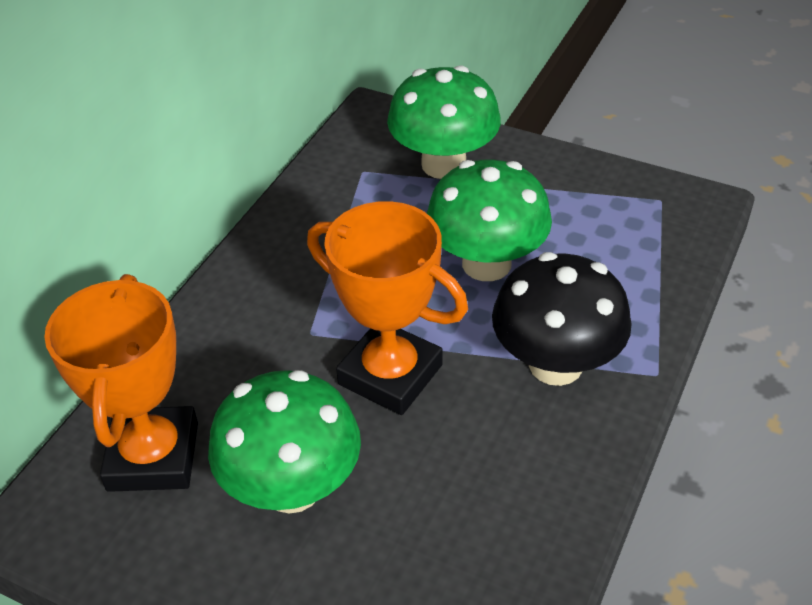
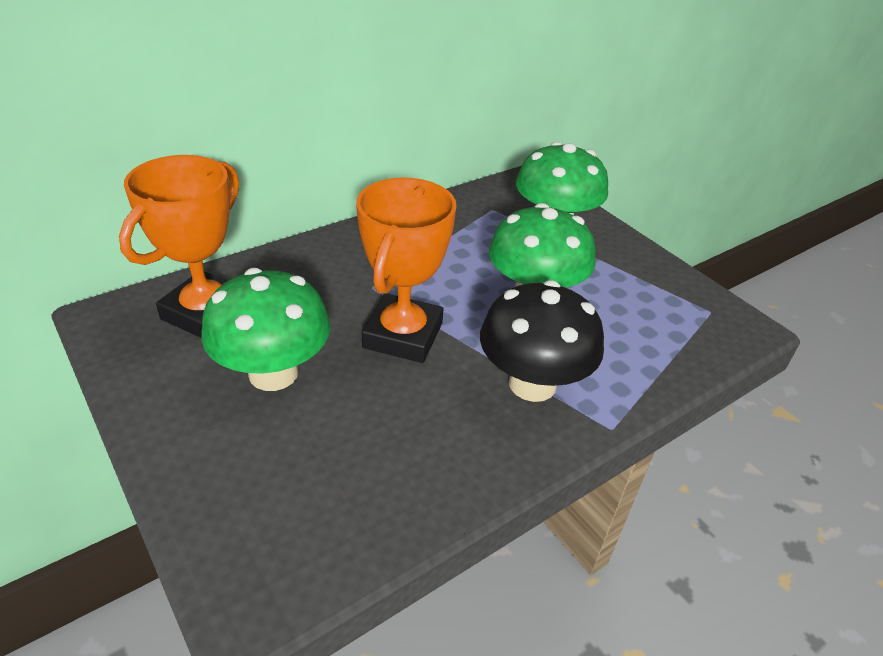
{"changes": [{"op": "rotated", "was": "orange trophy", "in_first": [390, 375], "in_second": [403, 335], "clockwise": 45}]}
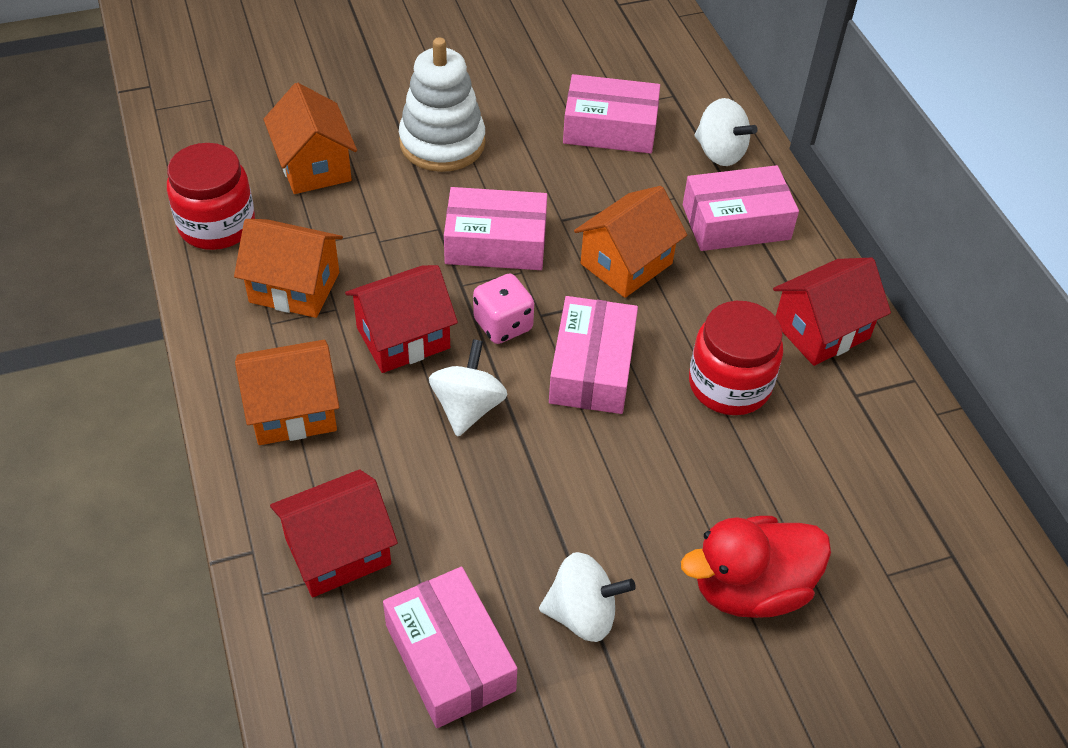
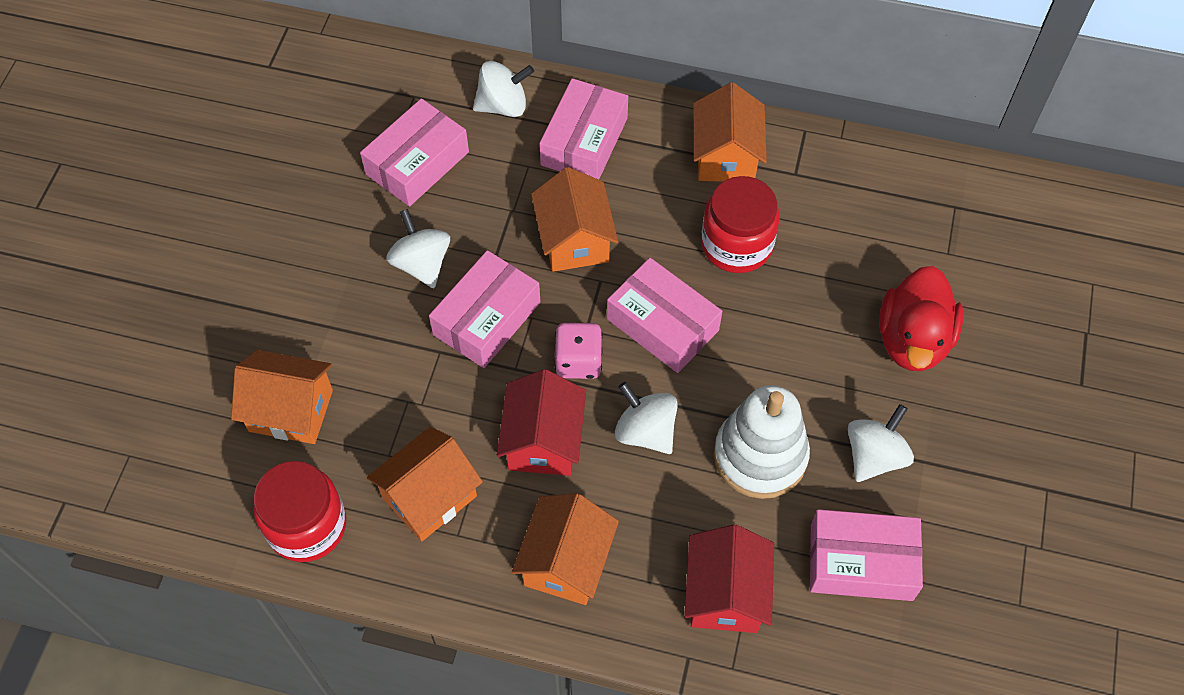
{"changes": [{"op": "new", "now": "white spinning top", "in_second": [421, 264]}, {"op": "repainted", "was": "red house", "now": "orange house", "in_first": [821, 330], "in_second": [725, 156]}, {"op": "shifted", "was": "white stacking toy", "in_first": [442, 143], "in_second": [760, 456]}]}
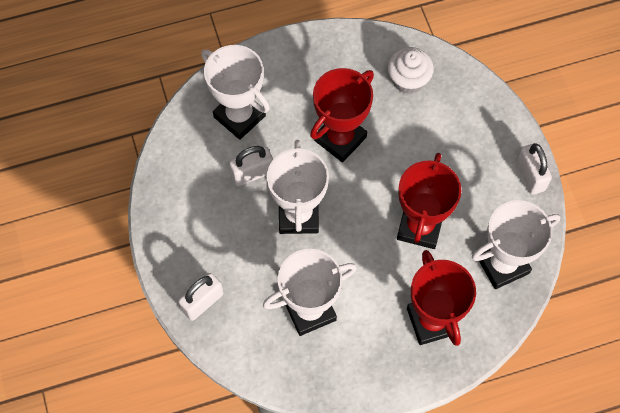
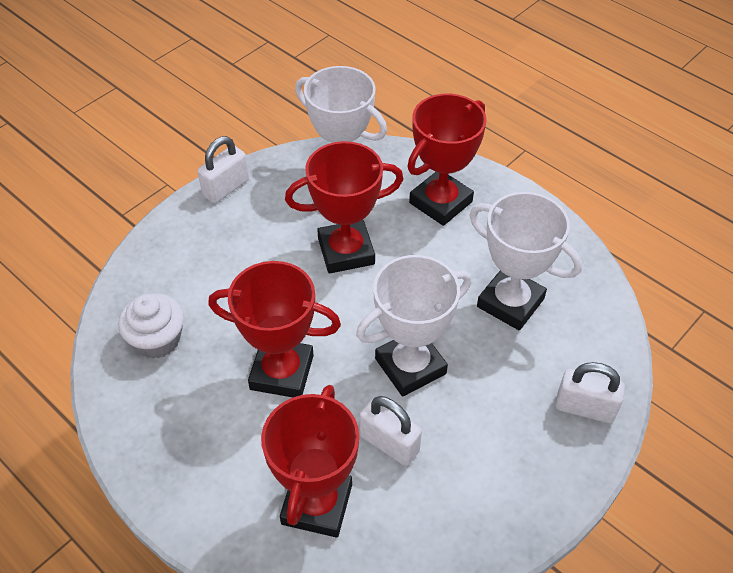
{"changes": [{"op": "repainted", "was": "white trophy", "now": "red trophy", "in_first": [239, 116], "in_second": [317, 504]}]}
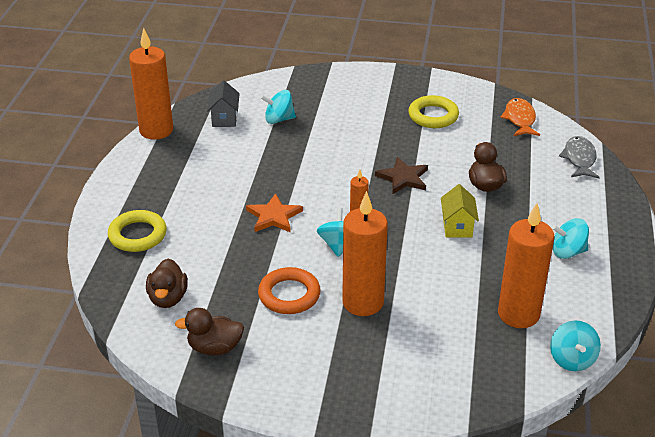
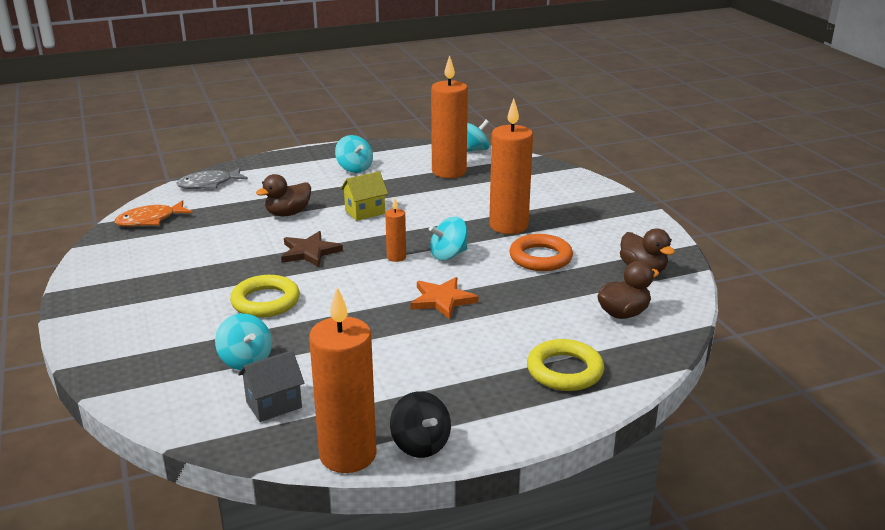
{"changes": [{"op": "shifted", "was": "yellow ring", "in_first": [433, 116], "in_second": [265, 301]}, {"op": "new", "now": "black spinning top", "in_second": [420, 444]}]}
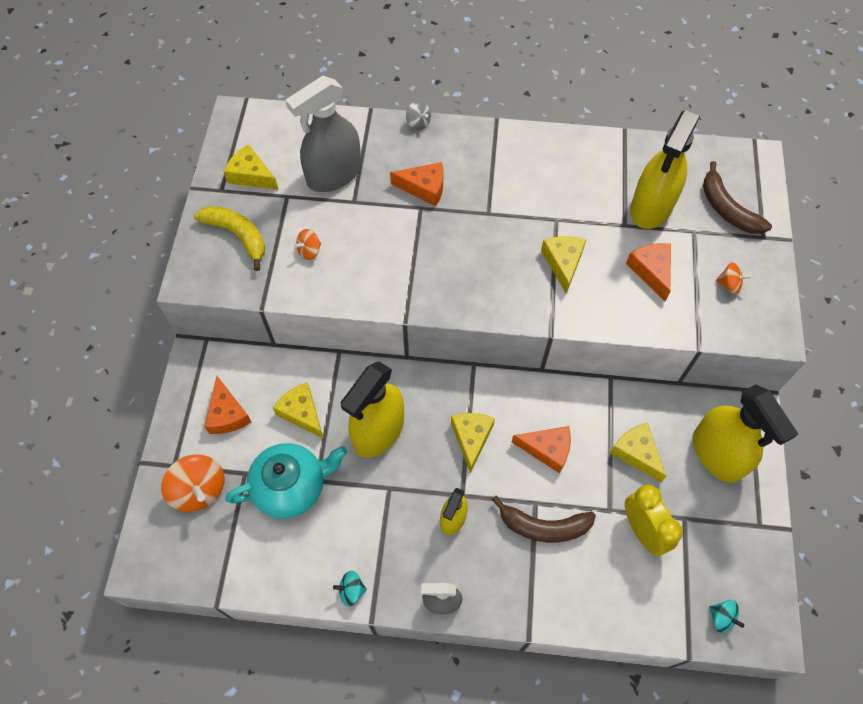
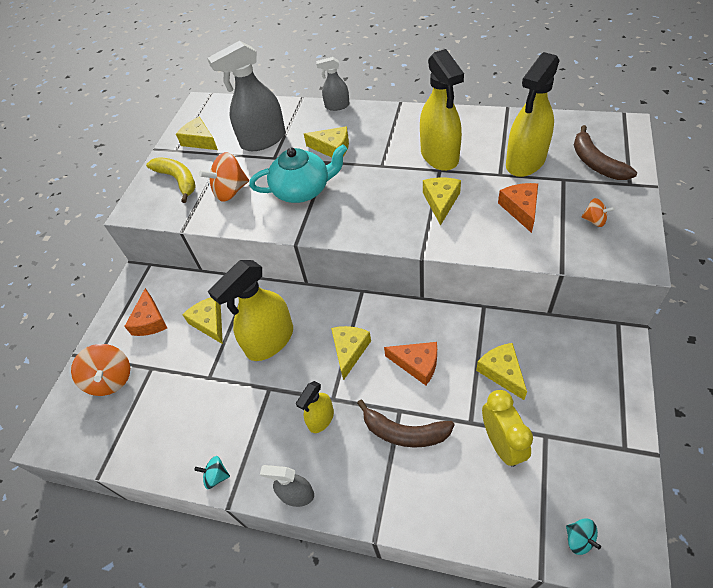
{"changes": [{"op": "scaled", "was": "orange spinning top", "in_first": [309, 251], "in_second": [230, 191], "ratio": 1.88}, {"op": "shifted", "was": "turquoise teapot", "in_first": [291, 486], "in_second": [303, 190]}, {"op": "repainted", "was": "orange cheese", "now": "yellow cheese", "in_first": [424, 188], "in_second": [332, 148]}, {"op": "swapped", "was": "grey spinning top", "now": "grey spray bottle", "in_first": [418, 123], "in_second": [337, 106]}, {"op": "shifted", "was": "yellow spray bottle", "in_first": [717, 454], "in_second": [439, 156]}]}
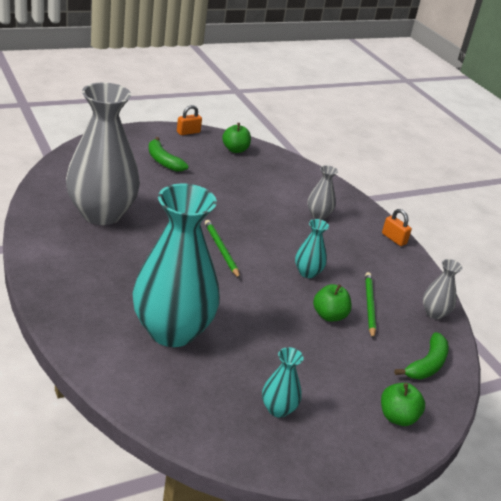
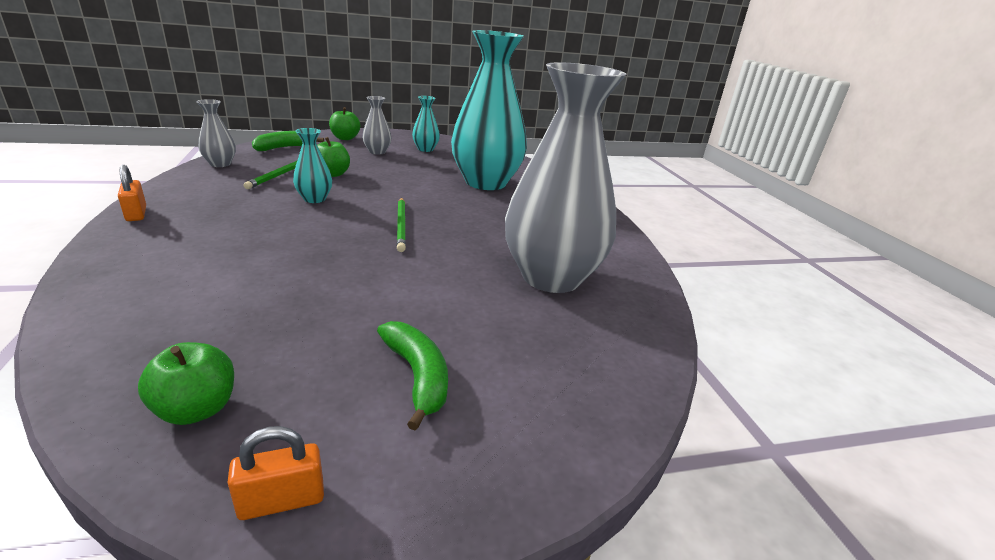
{"changes": [{"op": "shifted", "was": "grey vase", "in_first": [318, 215], "in_second": [377, 152]}]}
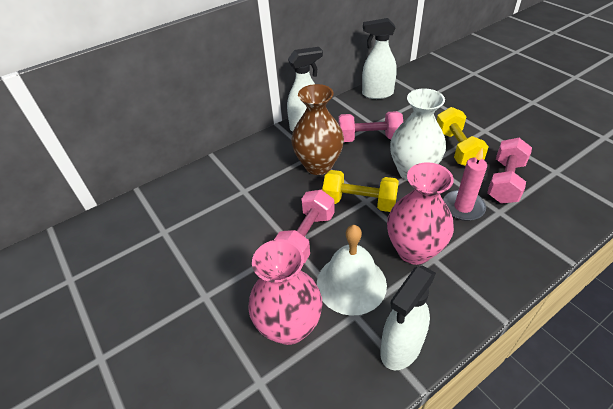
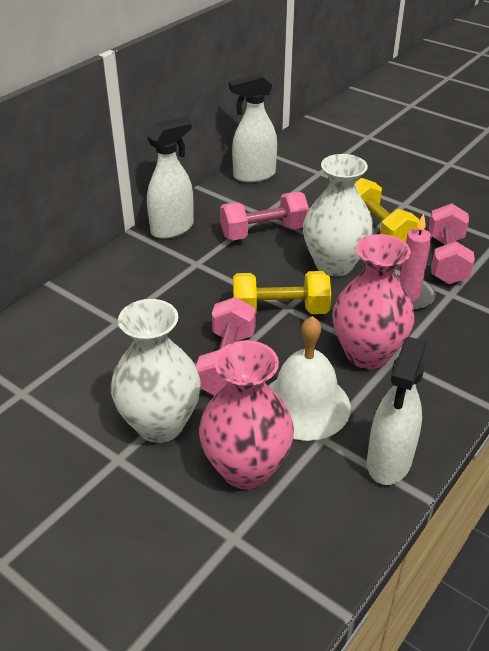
{"changes": [{"op": "new", "now": "white vase", "in_second": [160, 424]}, {"op": "gone", "was": "brown vase", "in_first": [318, 165]}]}
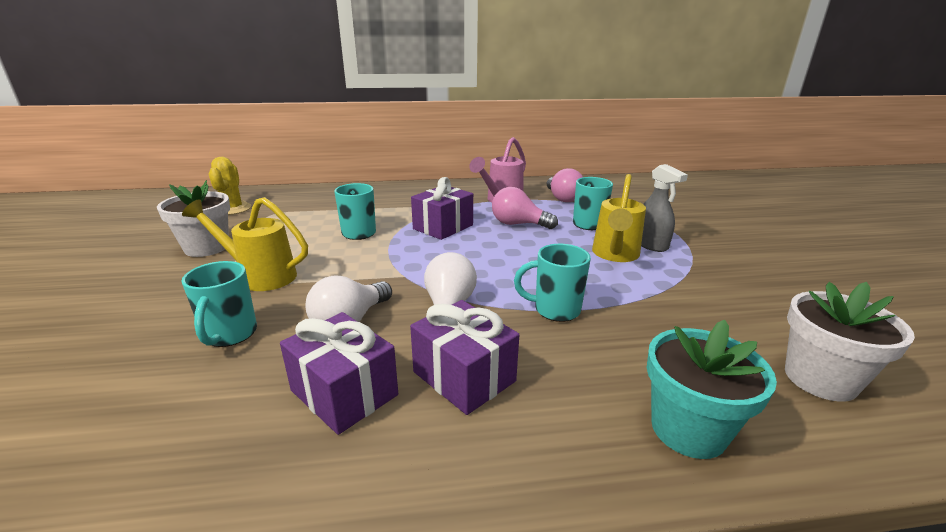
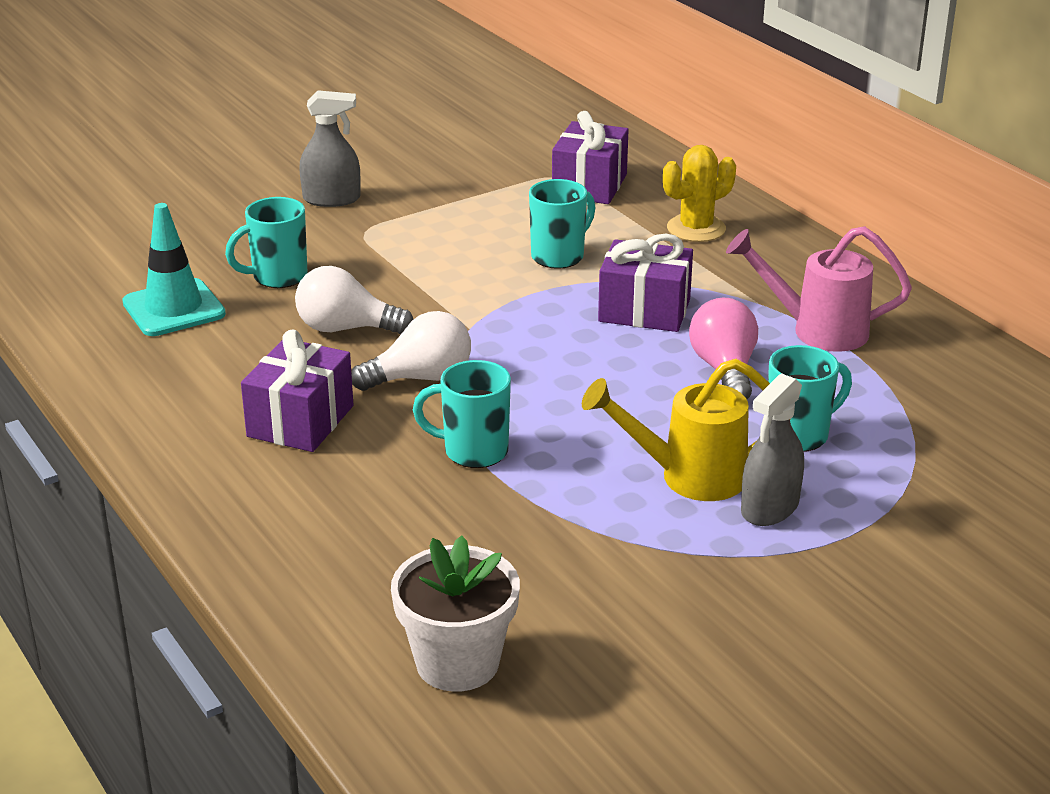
{"changes": [{"op": "new", "now": "turquoise traffic cone", "in_second": [174, 308]}, {"op": "new", "now": "grey spray bottle", "in_second": [332, 199]}, {"op": "rotated", "was": "turquoise mug", "in_first": [555, 310], "in_second": [473, 451], "clockwise": -60}, {"op": "shifted", "was": "purple gift", "in_first": [344, 393], "in_second": [589, 185]}, {"op": "shifted", "was": "yellow cactus", "in_first": [233, 209], "in_second": [696, 229]}, {"op": "gone", "was": "white flower pot", "in_first": [207, 247]}, {"op": "gone", "was": "yellow watering can", "in_first": [260, 276]}, {"op": "gone", "was": "pink light bulb", "in_first": [562, 198]}, {"op": "gone", "was": "turquoise flower pot", "in_first": [688, 429]}]}
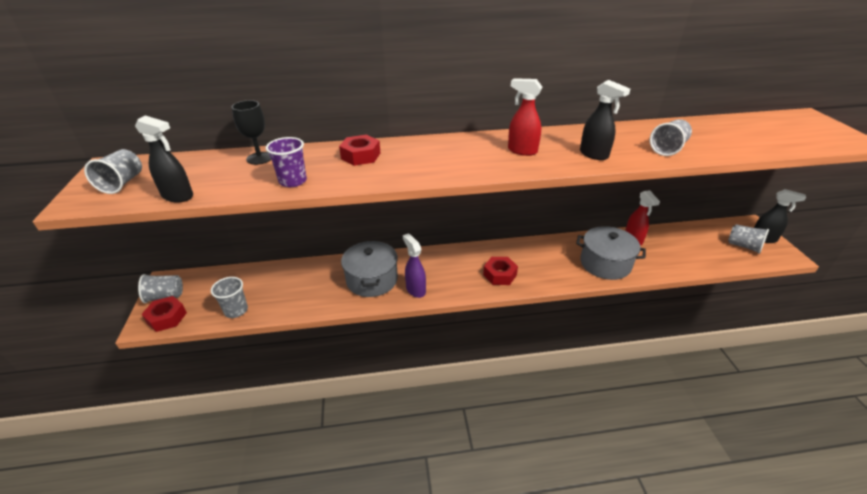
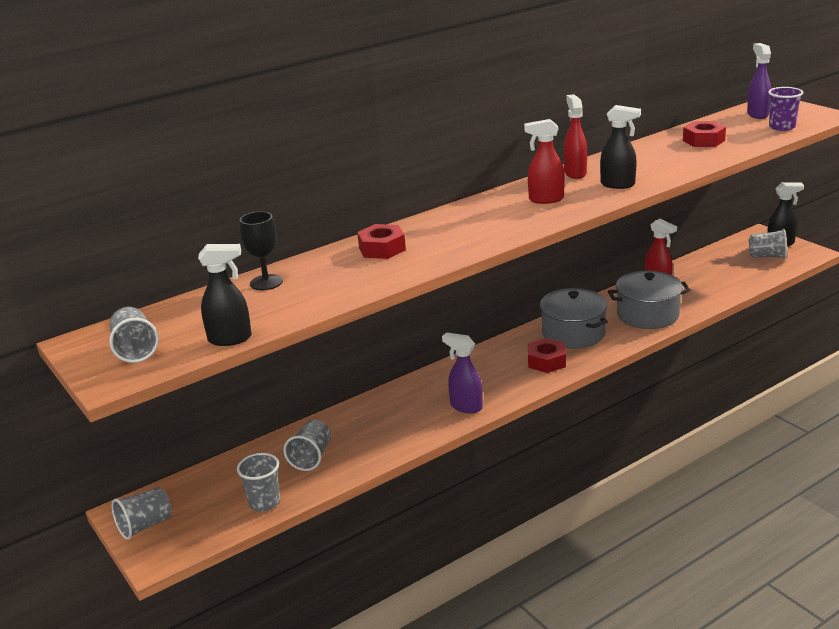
{"changes": [{"op": "shifted", "was": "grey cup", "in_first": [668, 149], "in_second": [311, 457]}, {"op": "shifted", "was": "grey pot", "in_first": [372, 280], "in_second": [573, 334]}, {"op": "new", "now": "red spray bottle", "in_second": [575, 173]}, {"op": "shifted", "was": "red nut", "in_first": [167, 318], "in_second": [703, 140]}, {"op": "new", "now": "purple spray bottle", "in_second": [757, 114]}, {"op": "shifted", "was": "purple cup", "in_first": [293, 181], "in_second": [782, 127]}]}
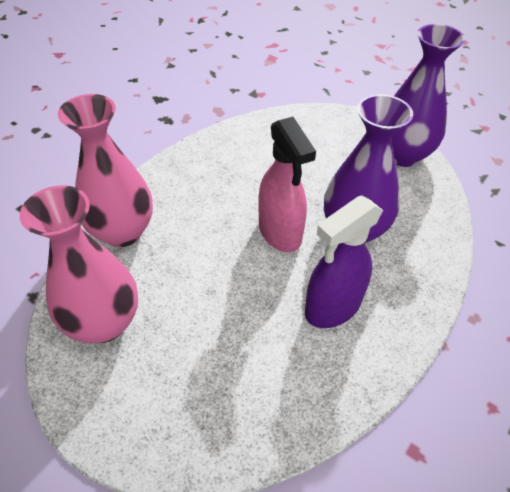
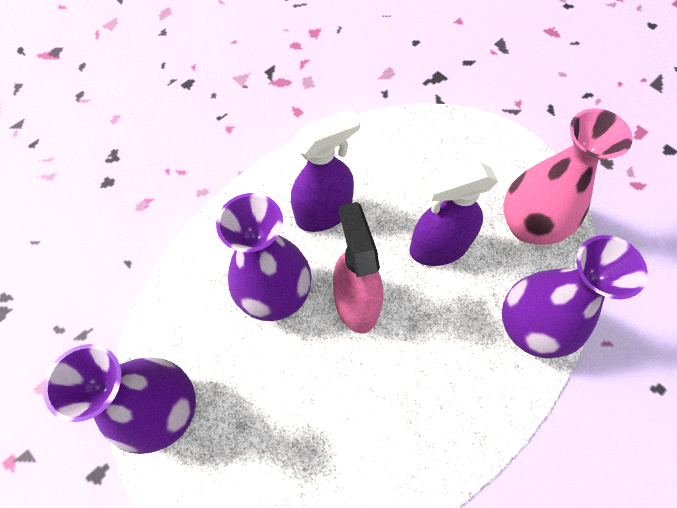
{"changes": [{"op": "new", "now": "purple spray bottle", "in_second": [438, 247]}, {"op": "repainted", "was": "pink vase", "now": "purple vase", "in_first": [122, 232], "in_second": [529, 327]}]}
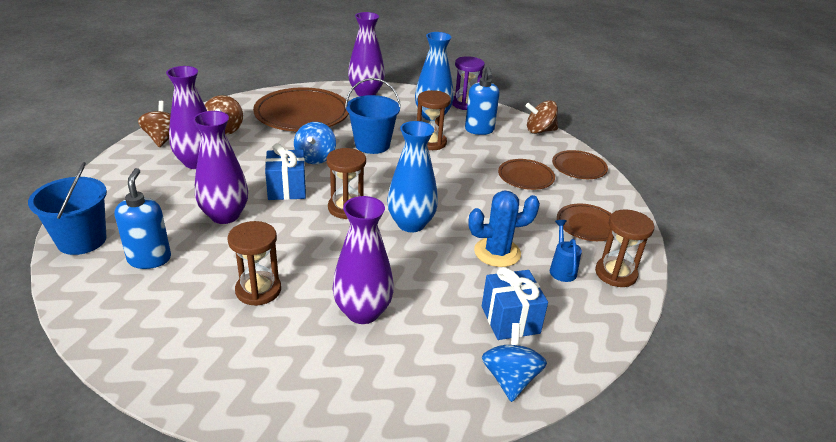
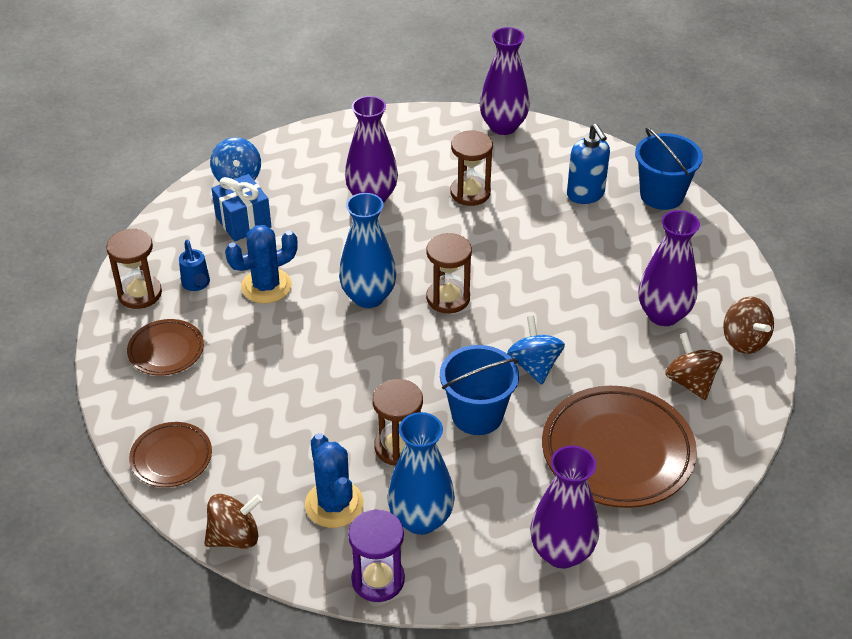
{"changes": [{"op": "swapped", "was": "blue soap dispenser", "now": "blue cactus", "in_first": [479, 130], "in_second": [334, 504]}, {"op": "shifted", "was": "purple vase", "in_first": [225, 215], "in_second": [503, 126]}, {"op": "gone", "was": "blue gift", "in_first": [287, 189]}, {"op": "gone", "was": "brown plate", "in_first": [525, 177]}]}
